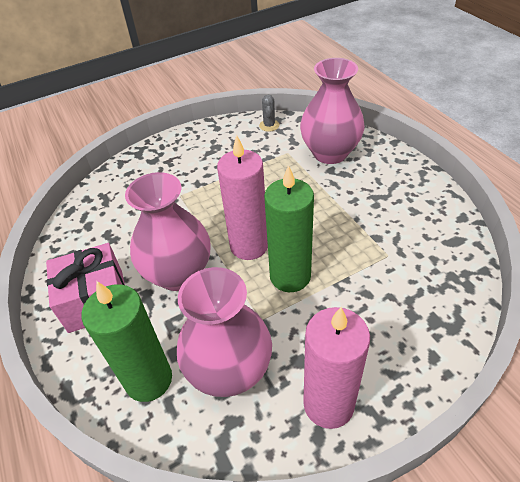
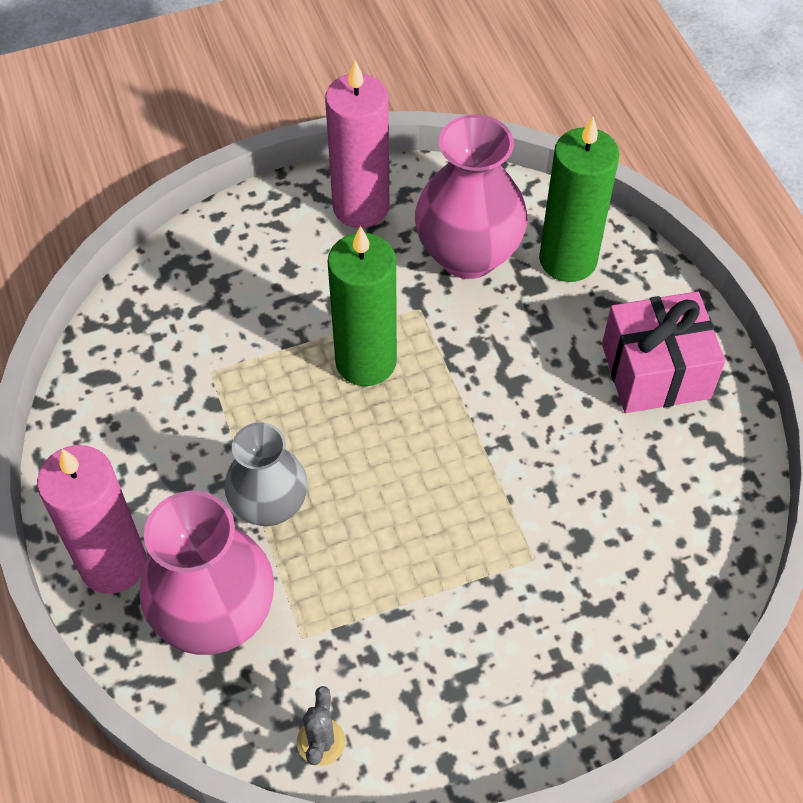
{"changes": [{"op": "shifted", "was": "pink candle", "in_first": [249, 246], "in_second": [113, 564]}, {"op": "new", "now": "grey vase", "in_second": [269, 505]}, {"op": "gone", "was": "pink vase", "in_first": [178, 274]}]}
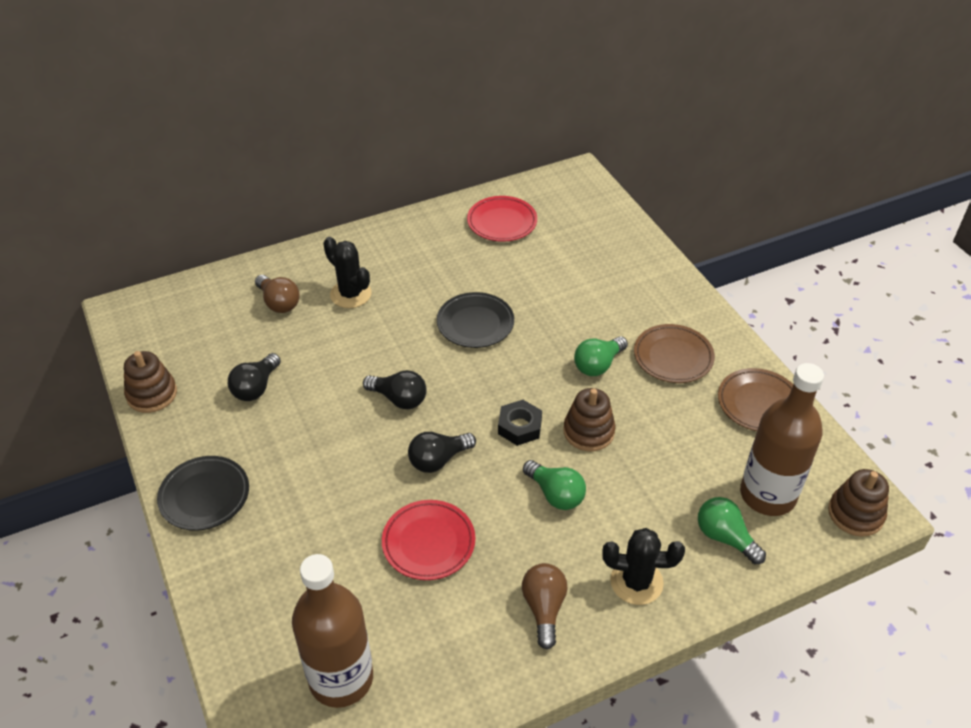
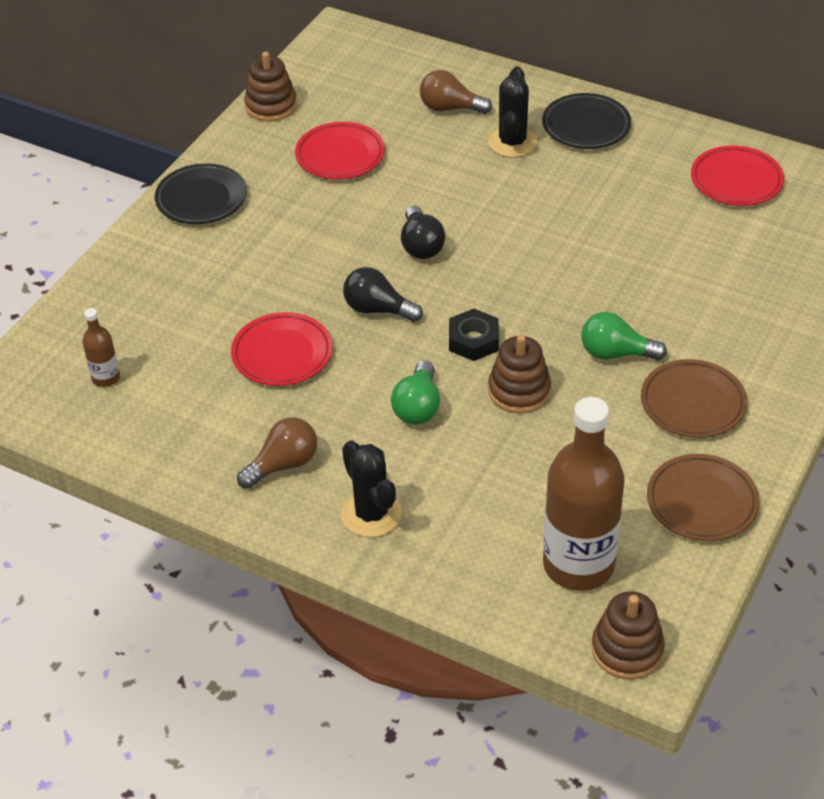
{"changes": [{"op": "scaled", "was": "brown bottle", "in_first": [341, 678], "in_second": [106, 378], "ratio": 0.44}, {"op": "swapped", "was": "black light bulb", "now": "red plate", "in_first": [256, 387], "in_second": [340, 156]}, {"op": "rotated", "was": "brown light bulb", "in_first": [279, 303], "in_second": [450, 108], "clockwise": 90}, {"op": "shifted", "was": "black plate", "in_first": [475, 324], "in_second": [586, 126]}, {"op": "gone", "was": "green light bulb", "in_first": [725, 537]}]}
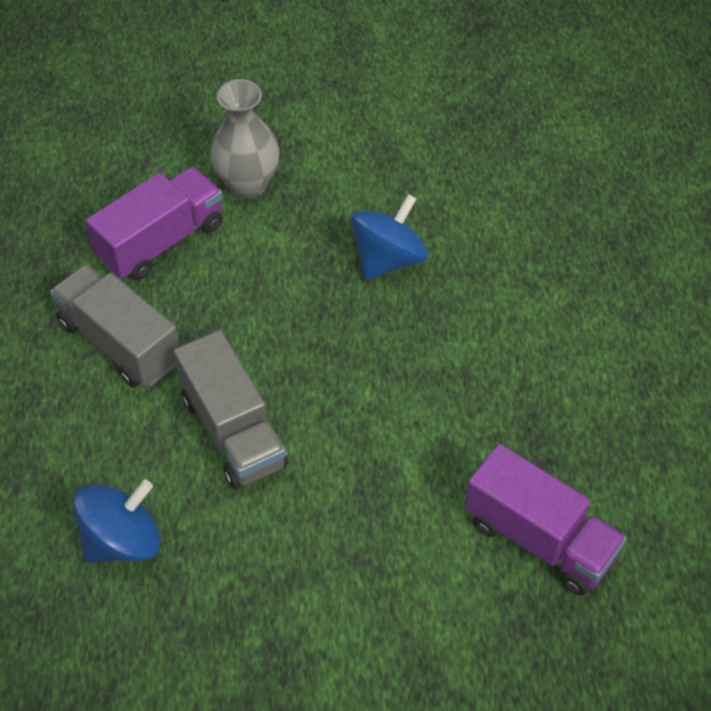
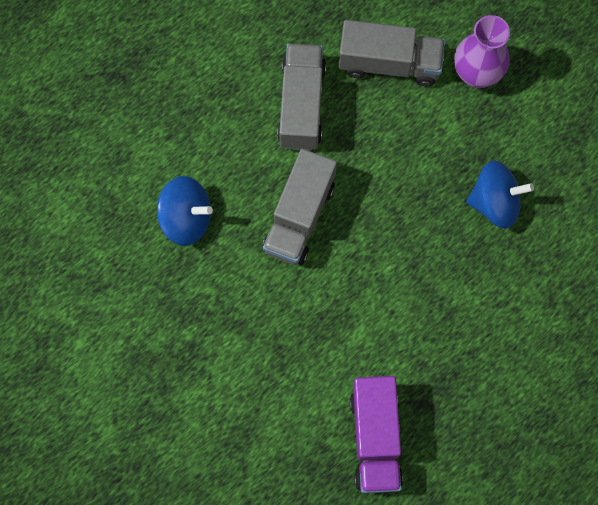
{"changes": [{"op": "repainted", "was": "purple truck", "now": "grey truck", "in_first": [161, 241], "in_second": [389, 63]}, {"op": "repainted", "was": "grey vase", "now": "purple vase", "in_first": [248, 184], "in_second": [476, 73]}]}
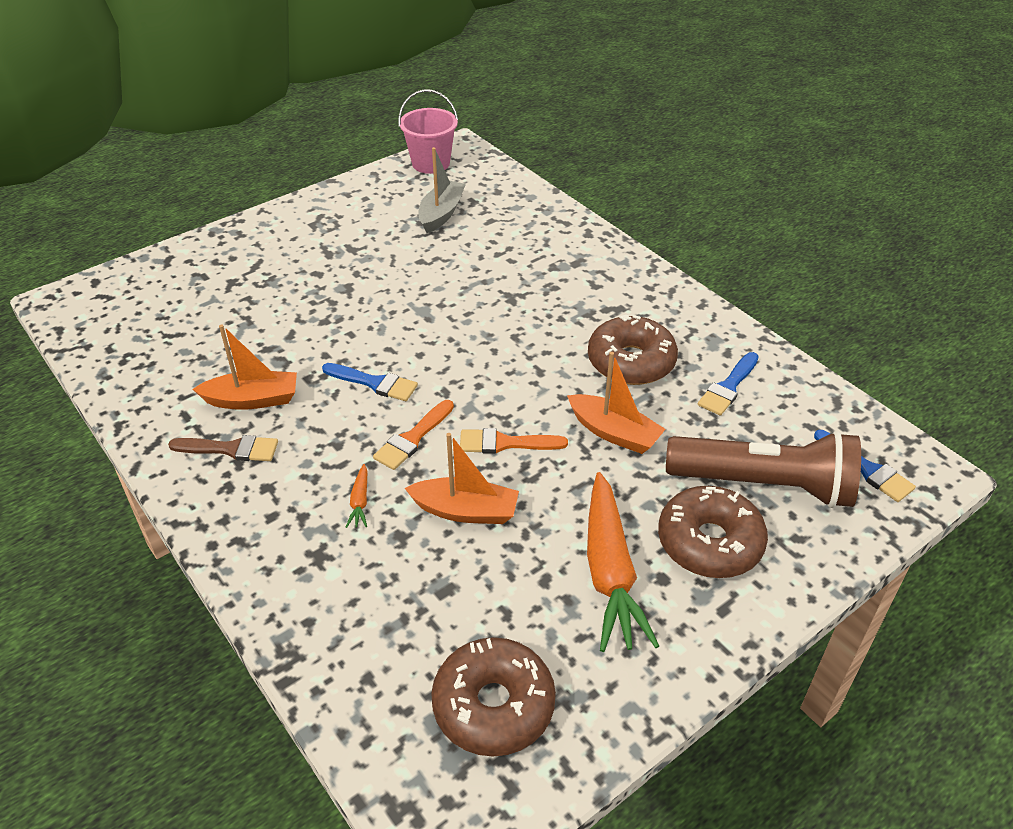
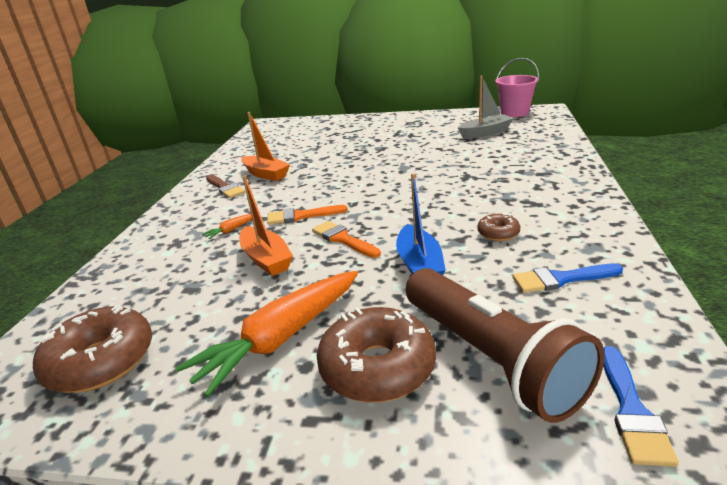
{"changes": [{"op": "repainted", "was": "orange boat", "now": "blue boat", "in_first": [614, 433], "in_second": [419, 265]}, {"op": "scaled", "was": "brown donut", "in_first": [631, 362], "in_second": [498, 233], "ratio": 0.5}, {"op": "gone", "was": "blue brush", "in_first": [374, 383]}]}
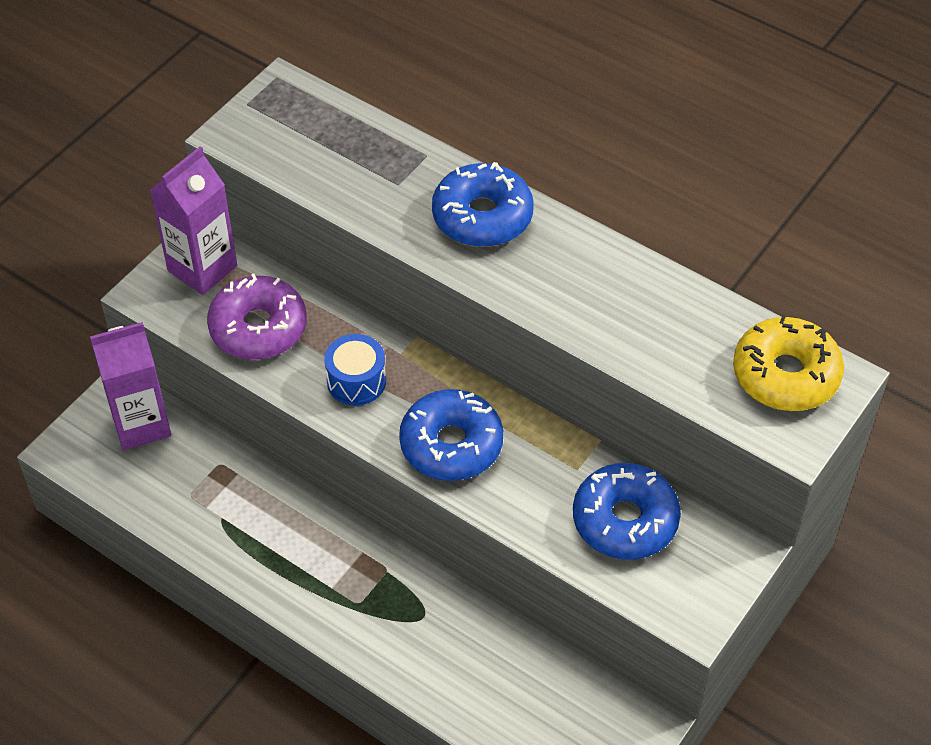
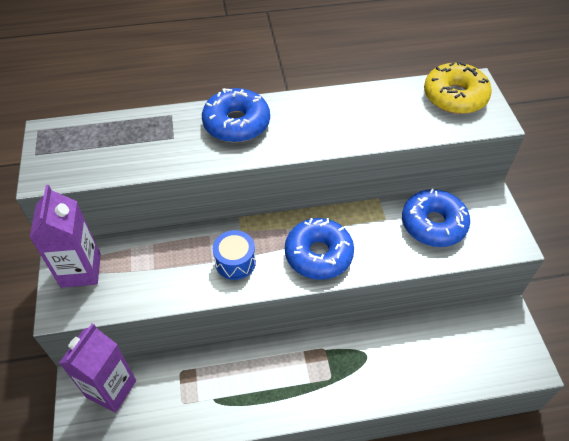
{"changes": [{"op": "gone", "was": "purple donut", "in_first": [258, 328]}]}
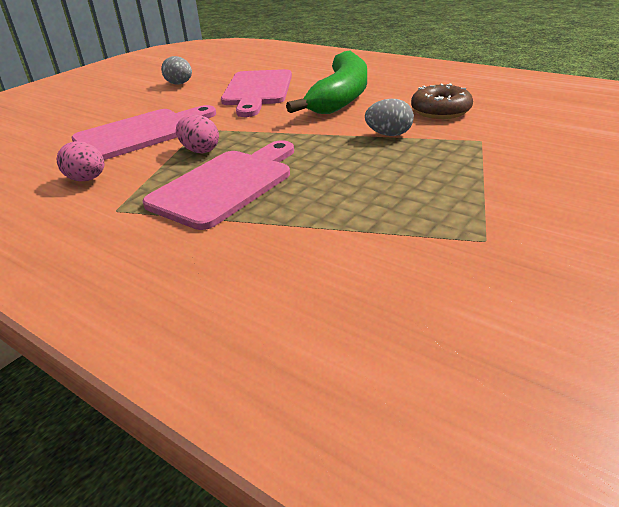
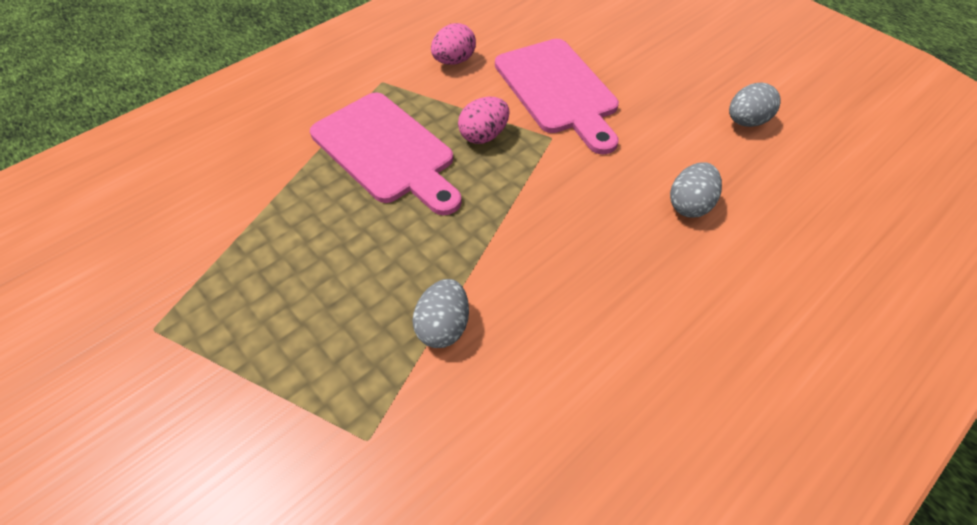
{"changes": [{"op": "swapped", "was": "pink cutting board", "now": "grey egg", "in_first": [257, 90], "in_second": [689, 205]}, {"op": "gone", "was": "green banana", "in_first": [341, 97]}, {"op": "gone", "was": "brown donut", "in_first": [440, 111]}]}
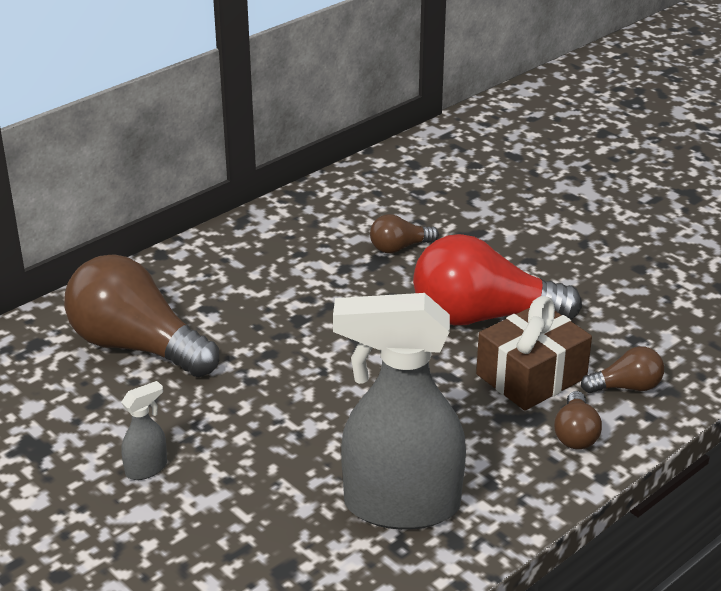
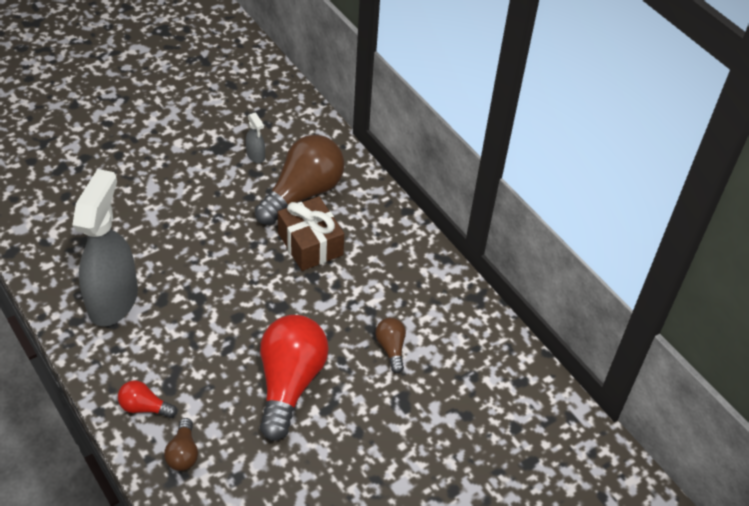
{"changes": [{"op": "repainted", "was": "brown light bulb", "now": "red light bulb", "in_first": [575, 434], "in_second": [144, 407]}, {"op": "shifted", "was": "grey spray bottle", "in_first": [147, 468], "in_second": [256, 156]}, {"op": "shifted", "was": "brown gift", "in_first": [531, 376], "in_second": [310, 244]}]}
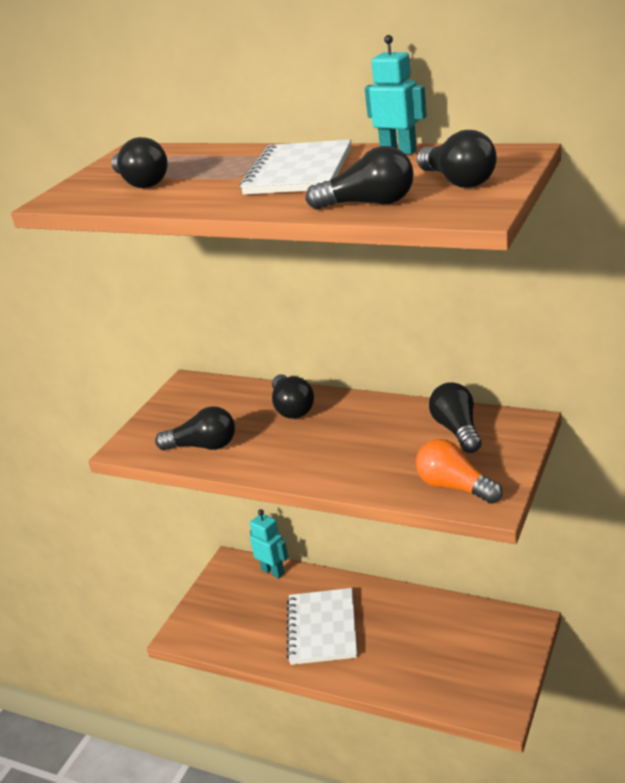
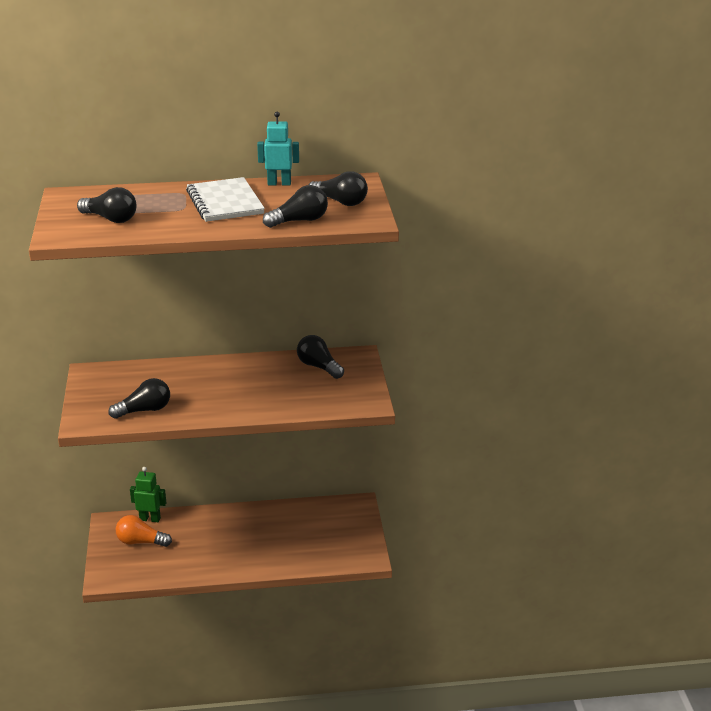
{"changes": [{"op": "shifted", "was": "orange light bulb", "in_first": [454, 487], "in_second": [141, 542]}, {"op": "repainted", "was": "turquoise robot", "now": "green robot", "in_first": [273, 571], "in_second": [150, 519]}, {"op": "gone", "was": "black light bulb", "in_first": [292, 408]}, {"op": "gone", "was": "white notebook", "in_first": [322, 628]}]}
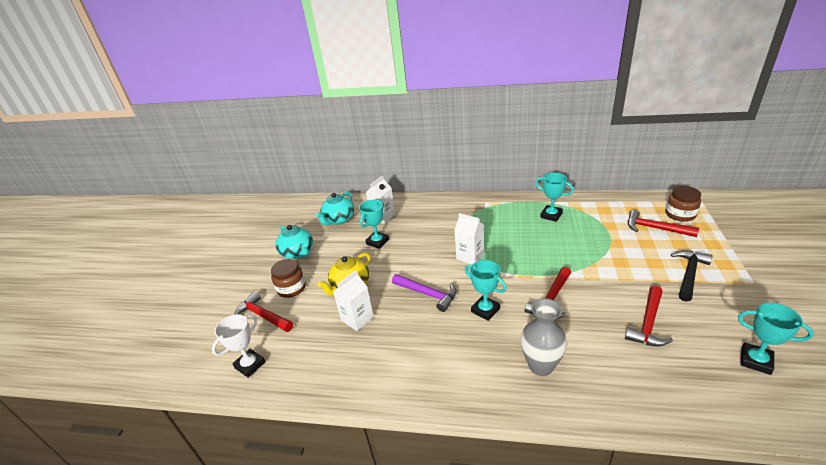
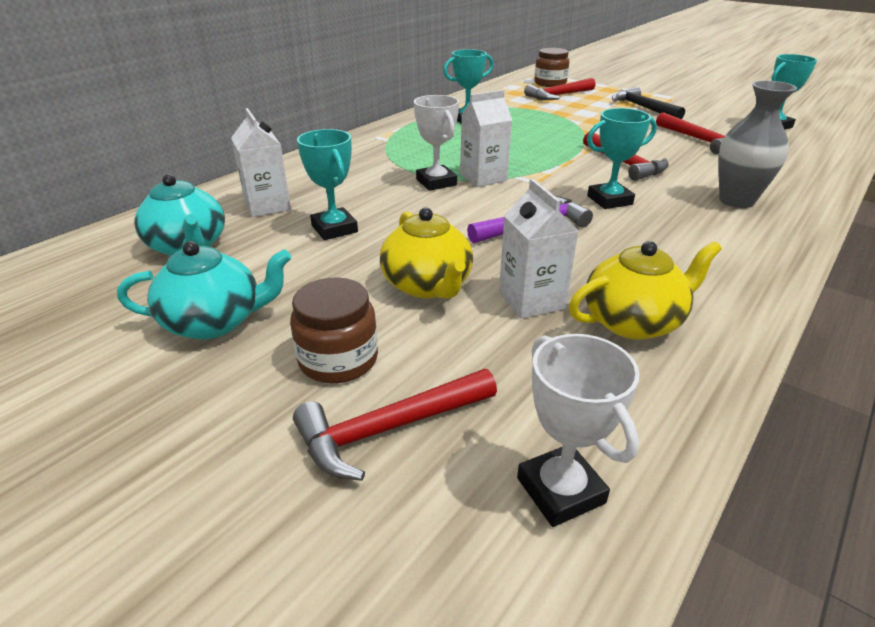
{"changes": [{"op": "new", "now": "white trophy", "in_second": [436, 182]}, {"op": "new", "now": "yellow teapot", "in_second": [633, 321]}]}
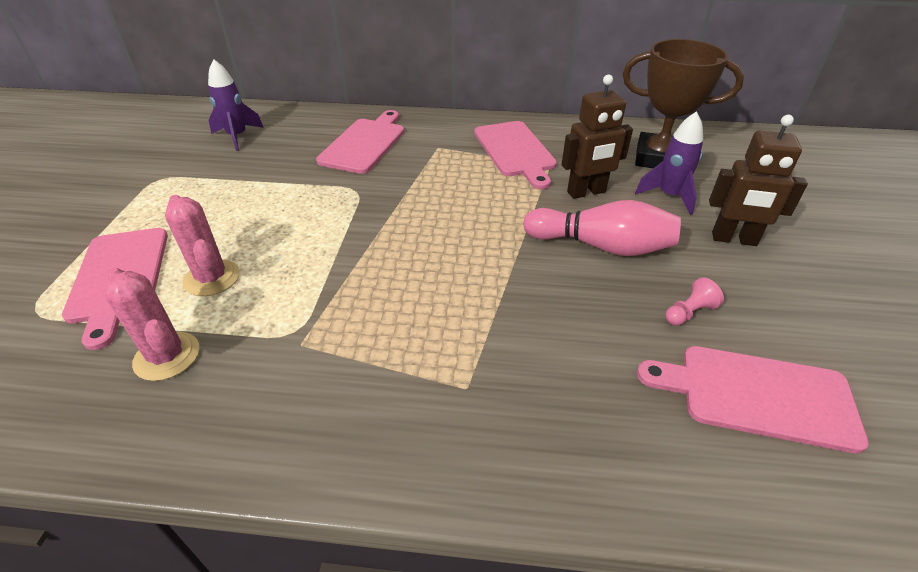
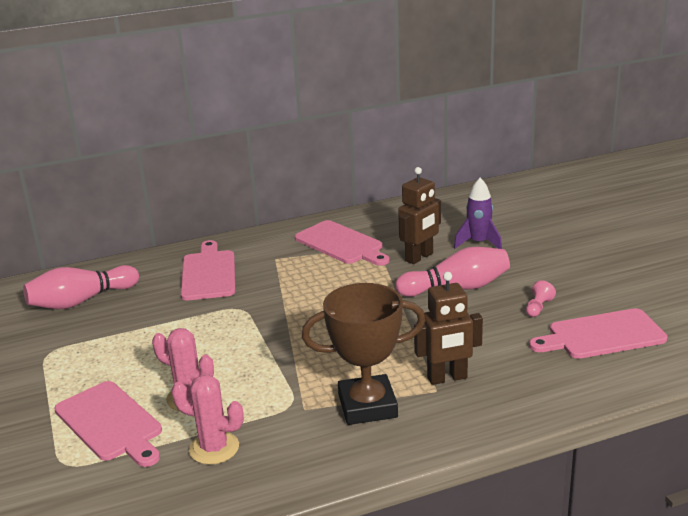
{"changes": [{"op": "swapped", "was": "purple rocket", "now": "pink bowling pin", "in_first": [237, 137], "in_second": [81, 301]}, {"op": "shifted", "was": "brown trophy", "in_first": [658, 158], "in_second": [367, 406]}, {"op": "shifted", "was": "brown robot", "in_first": [734, 239], "in_second": [447, 378]}]}
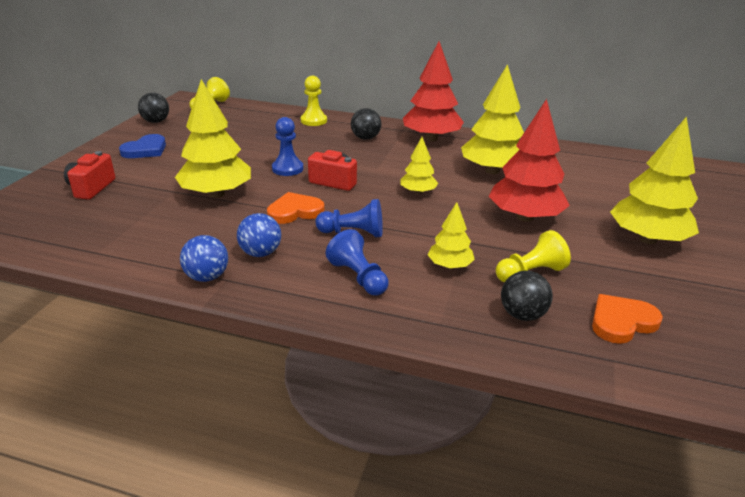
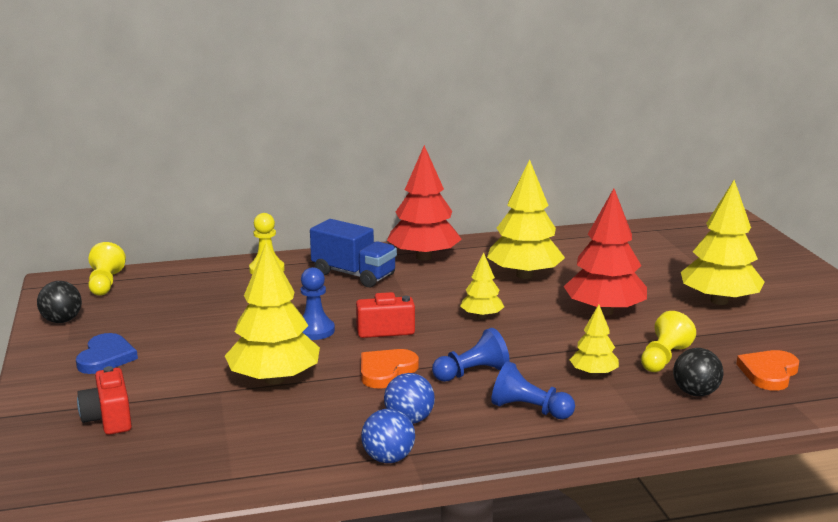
{"changes": [{"op": "swapped", "was": "black ball", "now": "blue truck", "in_first": [365, 138], "in_second": [354, 274]}]}
